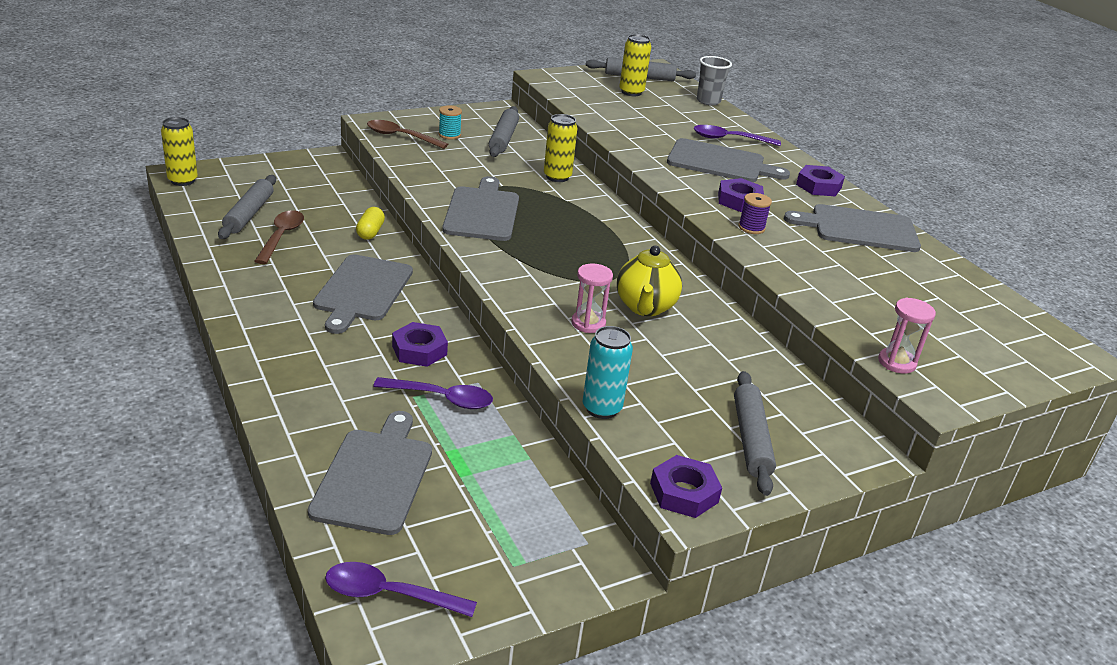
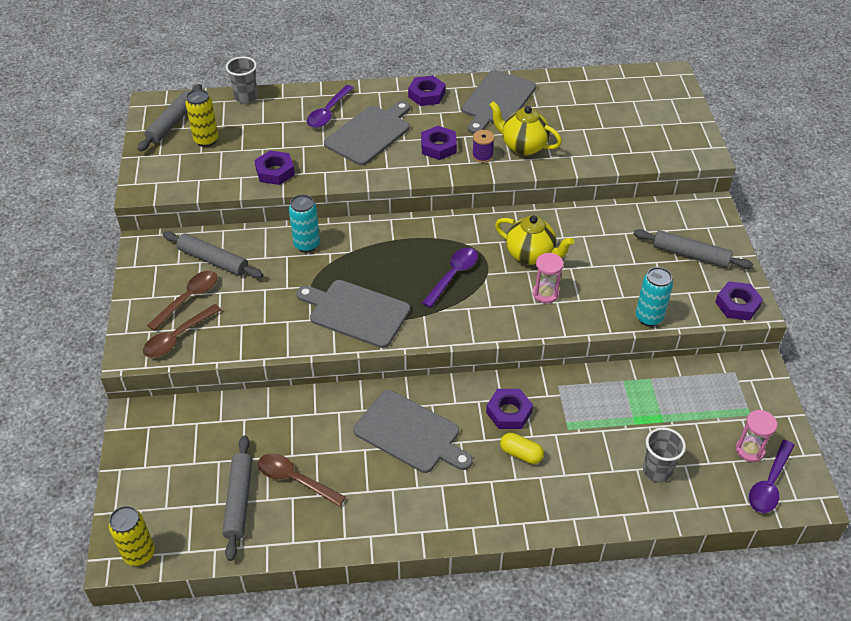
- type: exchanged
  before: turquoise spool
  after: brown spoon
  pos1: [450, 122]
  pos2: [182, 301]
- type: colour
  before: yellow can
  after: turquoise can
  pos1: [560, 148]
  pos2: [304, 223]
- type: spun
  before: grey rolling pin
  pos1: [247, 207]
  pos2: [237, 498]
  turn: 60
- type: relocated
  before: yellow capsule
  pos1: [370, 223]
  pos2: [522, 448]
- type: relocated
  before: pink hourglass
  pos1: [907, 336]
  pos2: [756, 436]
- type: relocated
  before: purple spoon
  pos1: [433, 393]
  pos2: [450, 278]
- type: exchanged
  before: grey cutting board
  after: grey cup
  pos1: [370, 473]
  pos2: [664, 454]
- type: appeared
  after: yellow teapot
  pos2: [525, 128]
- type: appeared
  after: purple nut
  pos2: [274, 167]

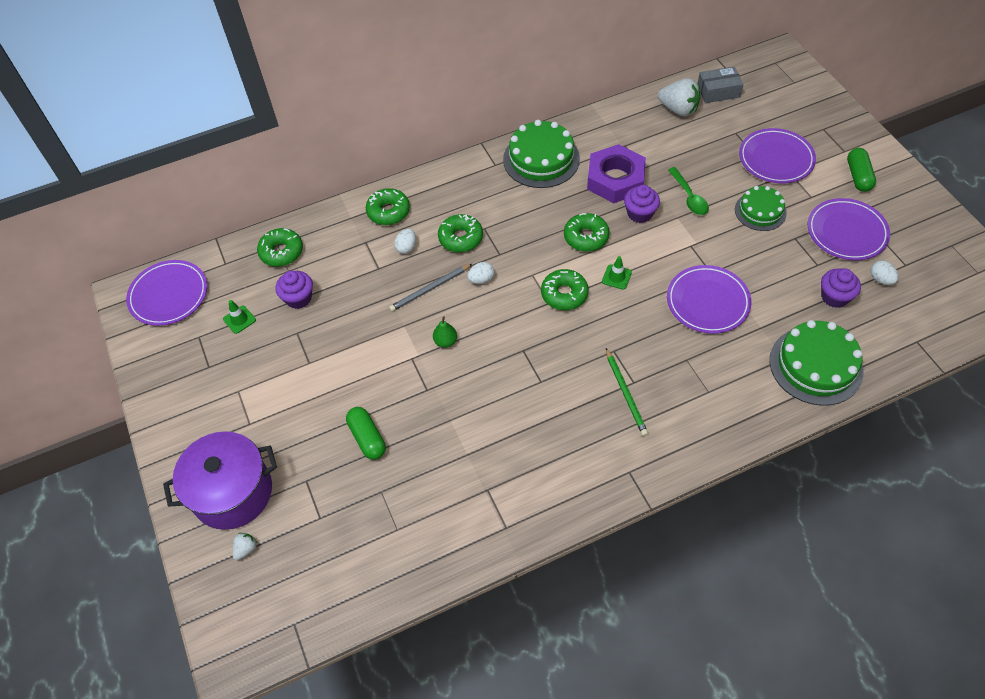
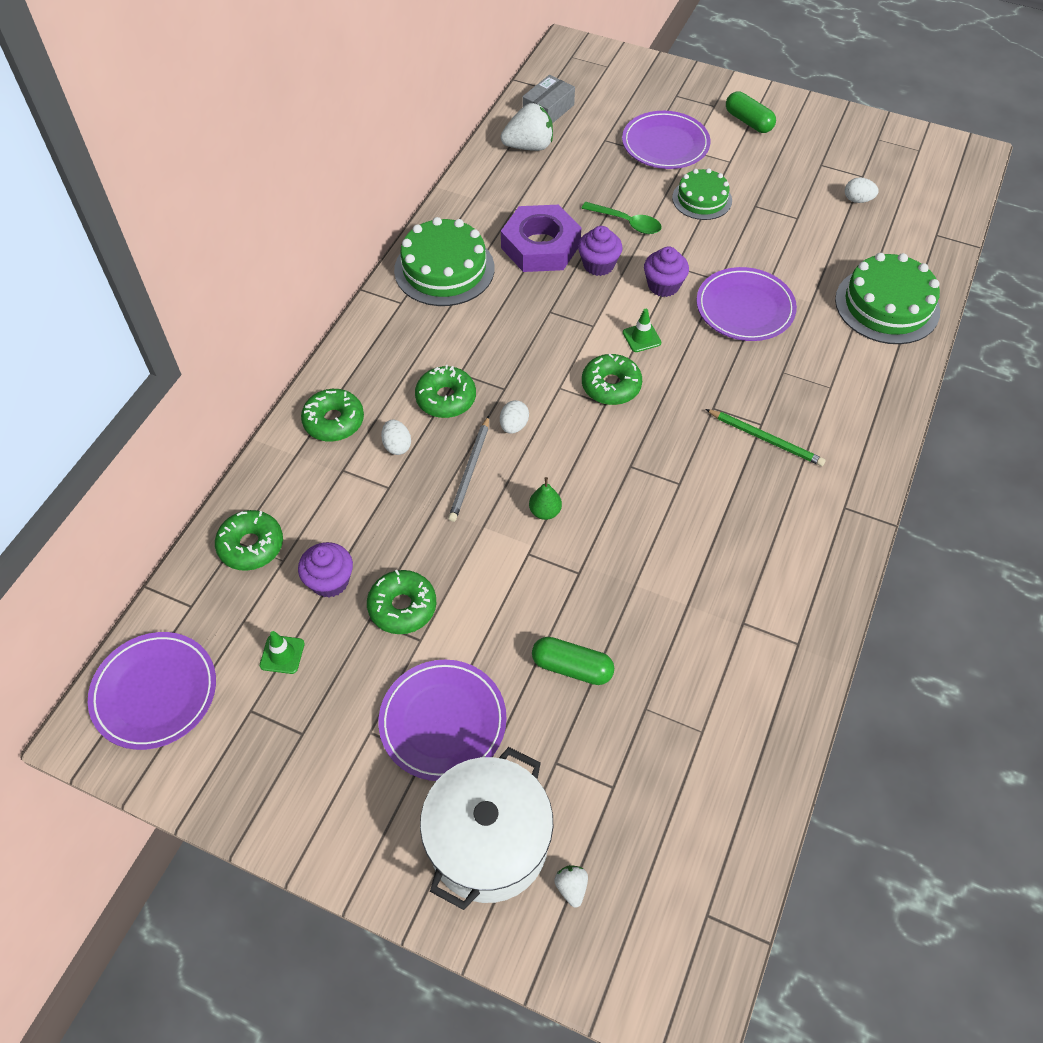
- type: relocated
  before: purple plate
  pos1: [849, 229]
  pos2: [443, 720]
- type: relocated
  before: green donut
  pos1: [587, 232]
  pos2: [402, 602]
- type: relocated
  before: purple cupcake
  pos1: [841, 288]
  pos2: [666, 271]
- type: colour
  before: purple pot
  after: white pot
  pos1: [220, 480]
  pos2: [486, 828]

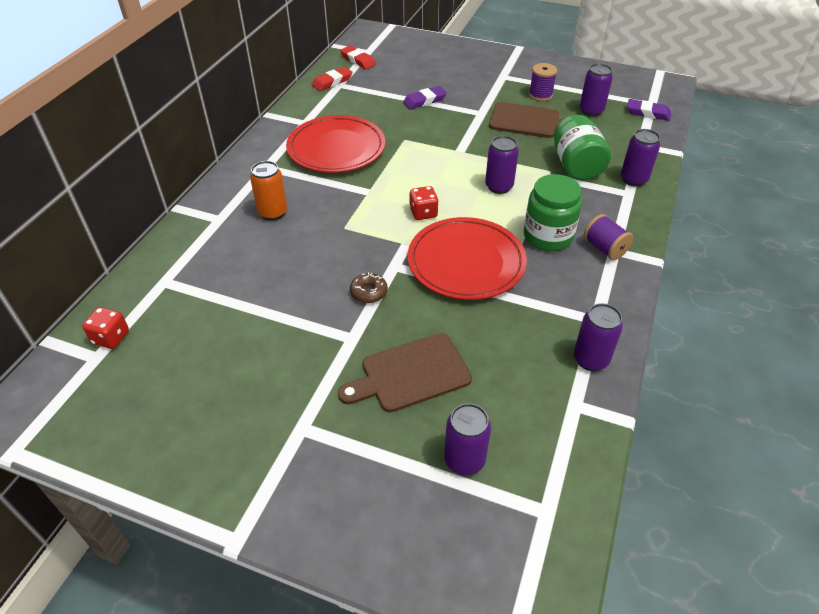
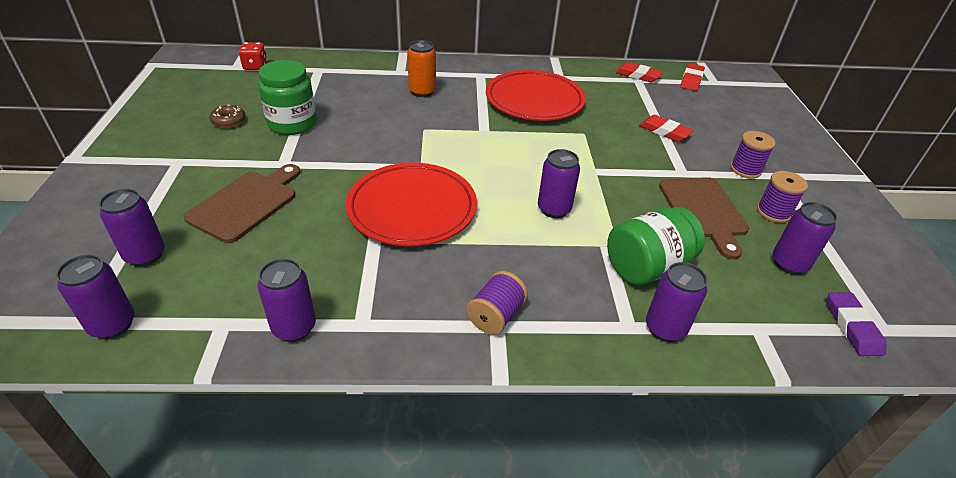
- type: colour
  before: purple eraser
  after: red eraser
  pos1: [425, 97]
  pos2: [666, 128]
- type: relocated
  before: green jar
  pos1: [553, 212]
  pos2: [287, 97]
- type: missing
  before: red dice
  pos1: [424, 203]
- type: relocated
  before: brown donut
  pos1: [369, 287]
  pos2: [228, 116]
- type: spun
  before: brown cutting board
  pos1: [405, 372]
  pos2: [241, 203]
  turn: 75
- type: appeared
  after: purple spool
  pos2: [753, 155]
- type: appeared
  after: purple can
  pos2: [95, 296]

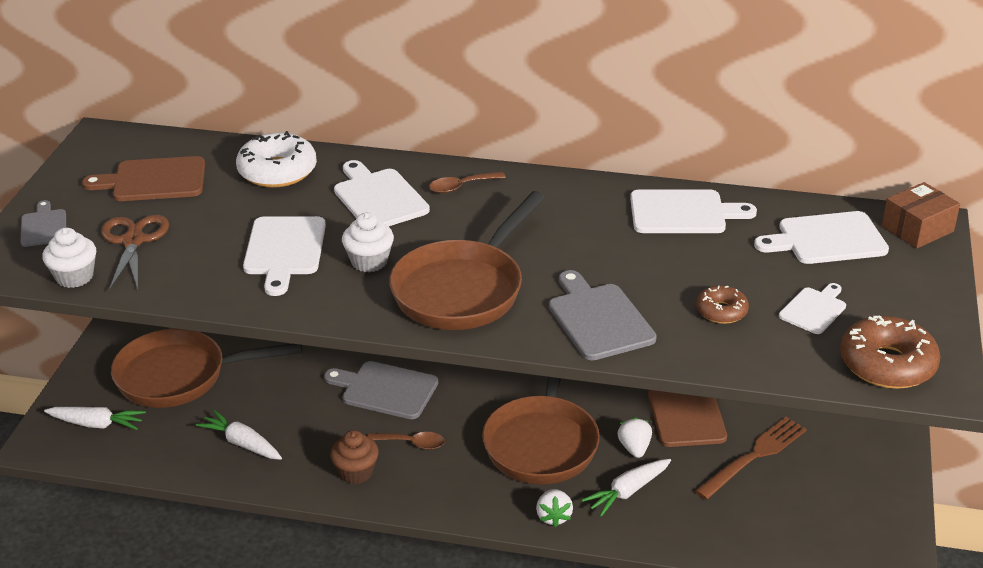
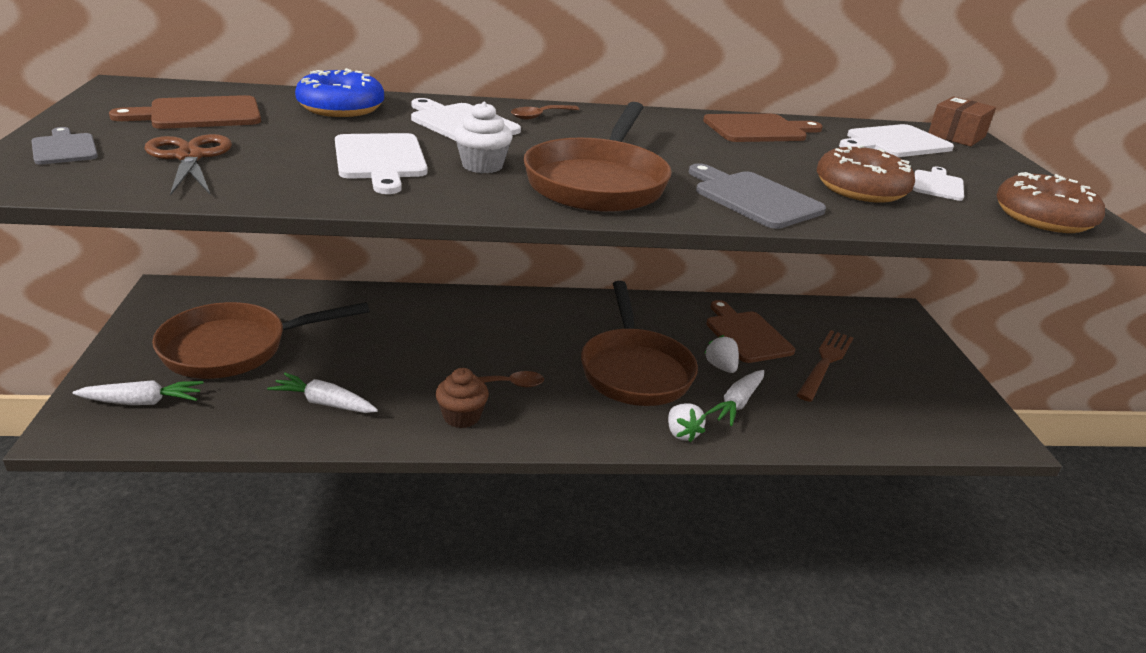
- type: colour
  before: white donut
  after: blue donut
  pos1: [276, 159]
  pos2: [339, 92]
- type: colour
  before: white cutting board
  after: brown cutting board
  pos1: [693, 211]
  pos2: [763, 128]
- type: missing
  before: white cupcake
  pos1: [69, 258]
- type: size
  before: brown donut
  pos1: [722, 304]
  pos2: [866, 174]
  scale: 1.77
- type: missing
  before: grey cutting board
  pos1: [381, 390]

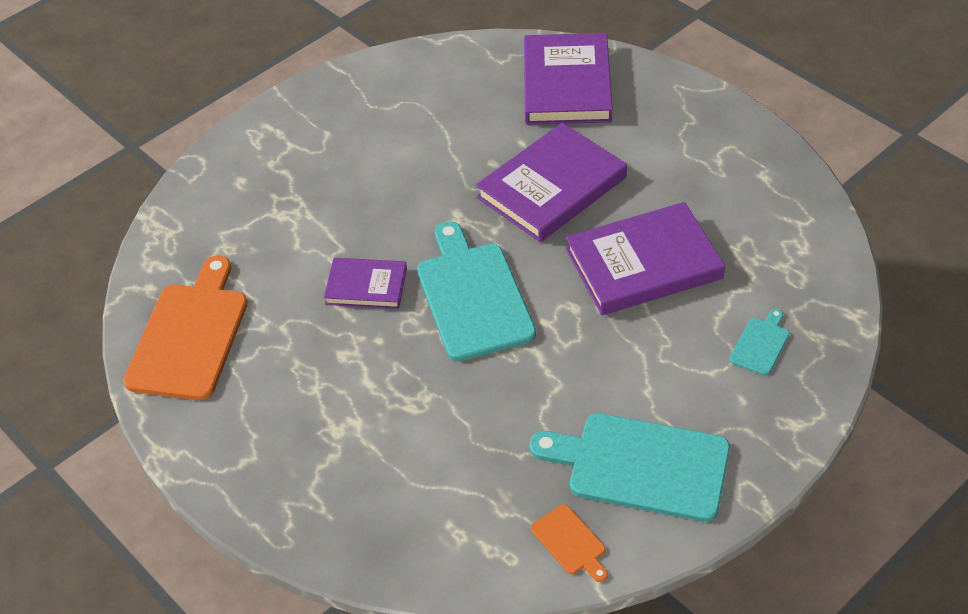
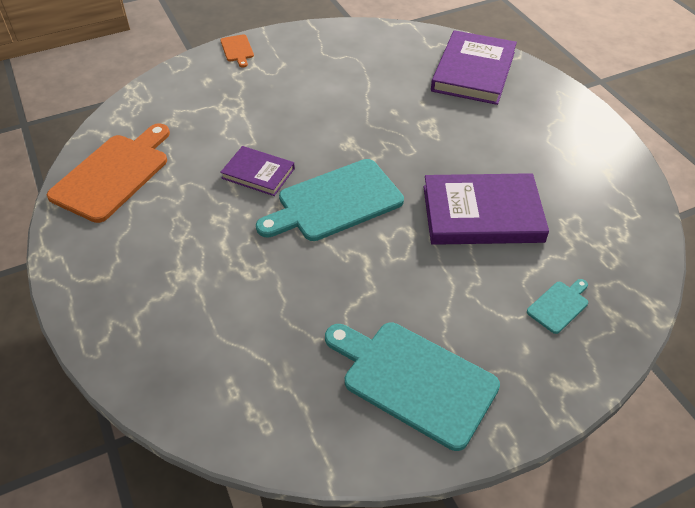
- type: missing
  before: purple book
  pos1: [551, 182]
- type: spun
  before: turquoise cutting board
  pos1: [476, 291]
  pos2: [330, 200]
  turn: -120
- type: relocated
  before: orange cutting board
  pos1: [569, 543]
  pos2: [237, 50]

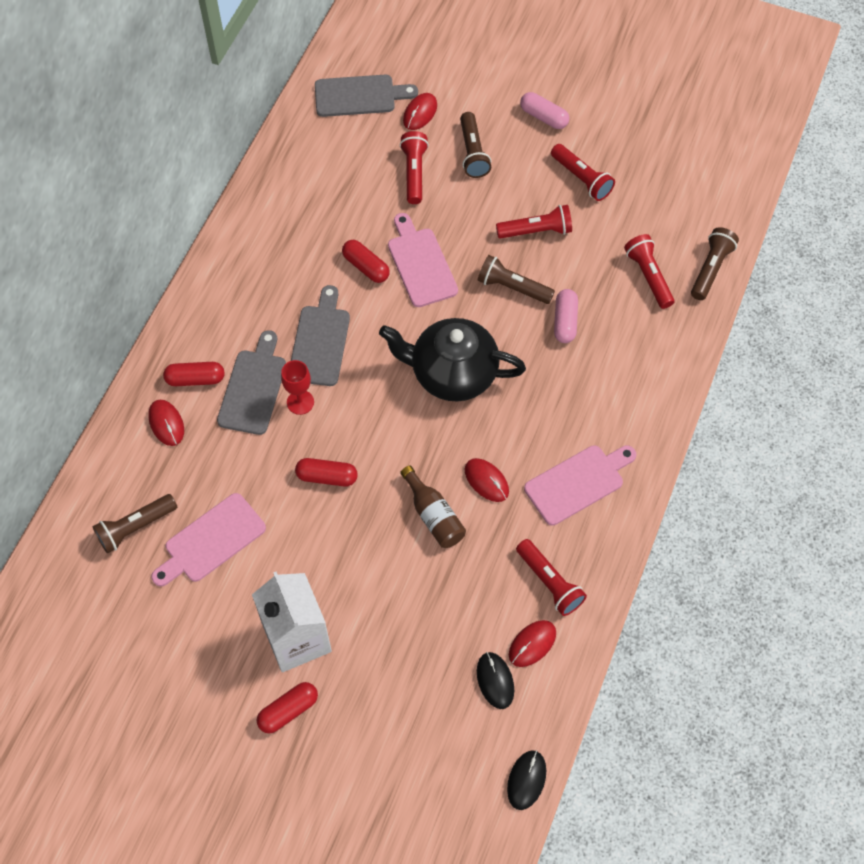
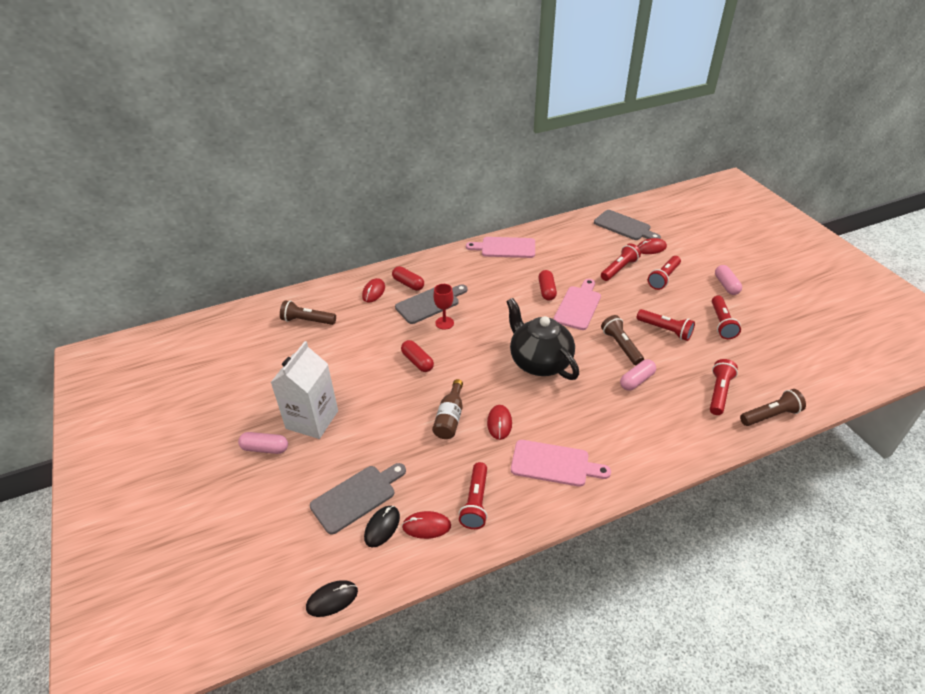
- type: colour
  before: brown flashlight
  after: red flashlight
  pos1: [475, 145]
  pos2: [664, 273]
- type: relocated
  before: grey cutting board
  pos1: [320, 335]
  pos2: [358, 499]
- type: relocated
  before: pink cutting board
  pos1: [208, 540]
  pos2: [500, 247]
- type: colour
  before: red capsule
  after: pink capsule
  pos1: [287, 707]
  pos2: [263, 443]

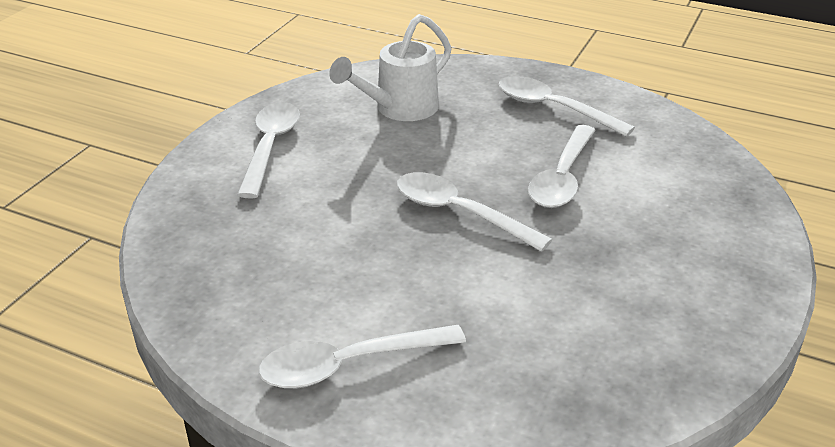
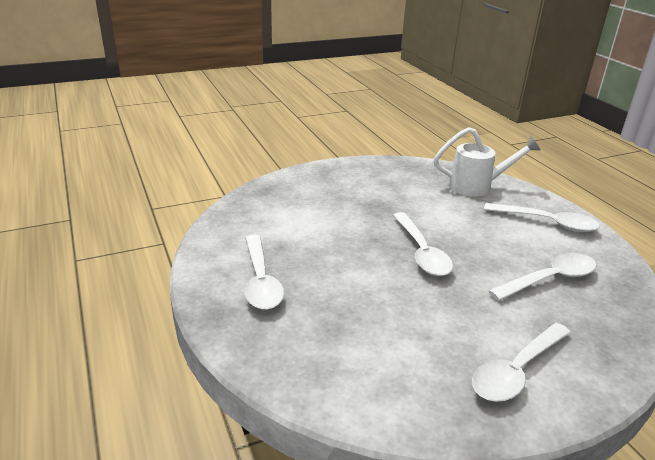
- type: relocated
  before: white watering can
  pos1: [390, 67]
  pos2: [487, 162]
- type: relocated
  before: white spoon
  pos1: [562, 166]
  pos2: [542, 277]

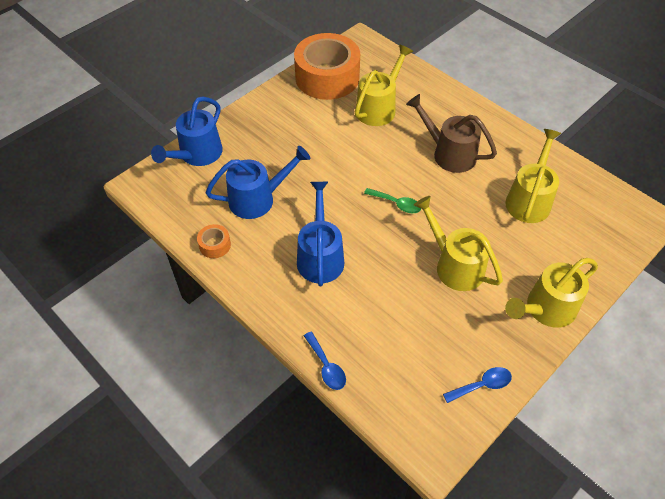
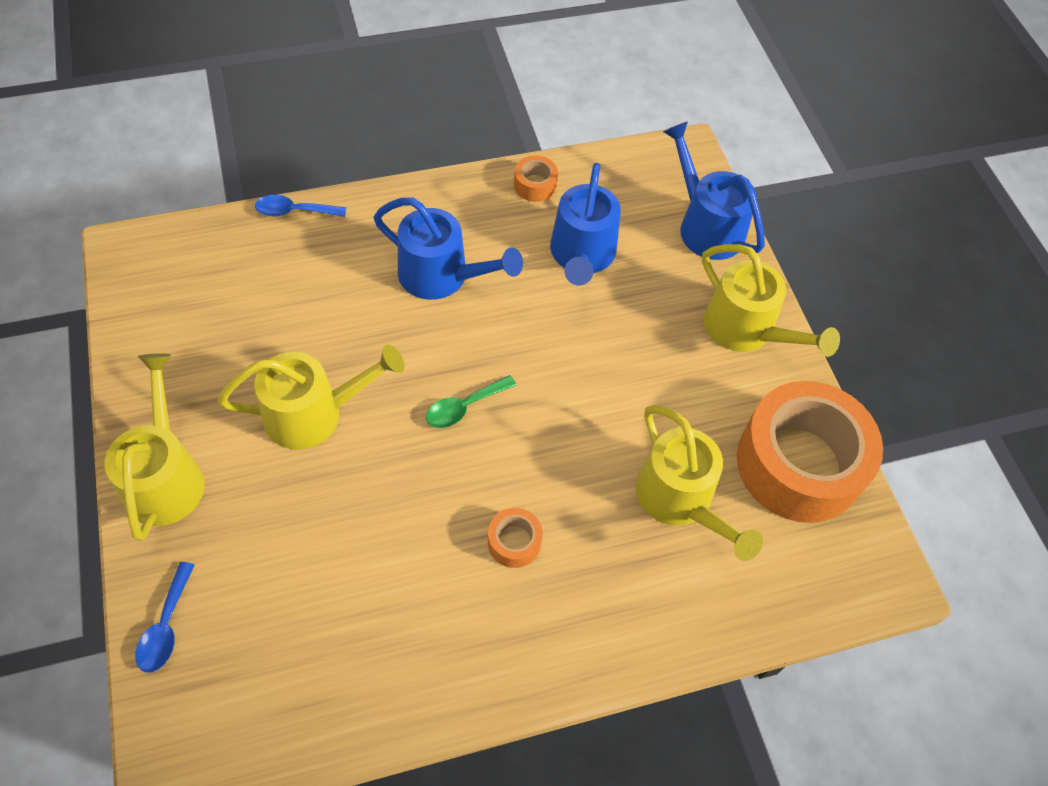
- type: exchanged
  before: brown watering can
  after: orange tape
  pos1: [451, 133]
  pos2: [515, 538]
- type: relocated
  before: yellow watering can
  pos1: [533, 176]
  pos2: [771, 300]
- type: relocated
  before: blue spoon
  pos1: [477, 385]
  pos2: [165, 617]

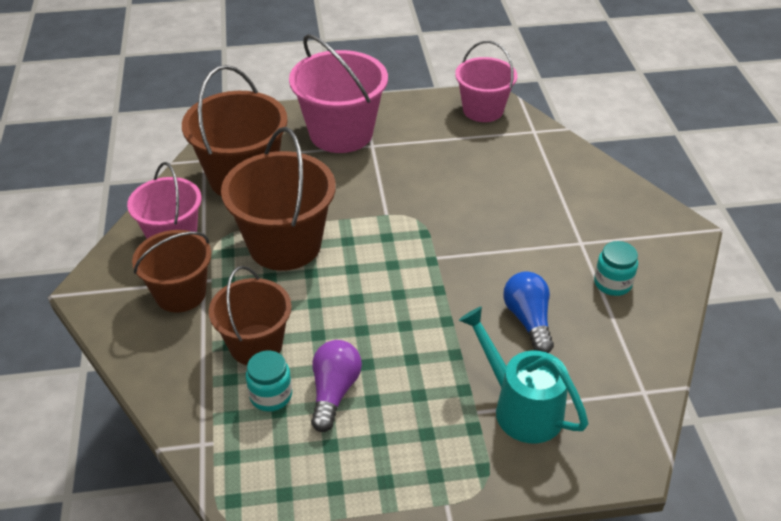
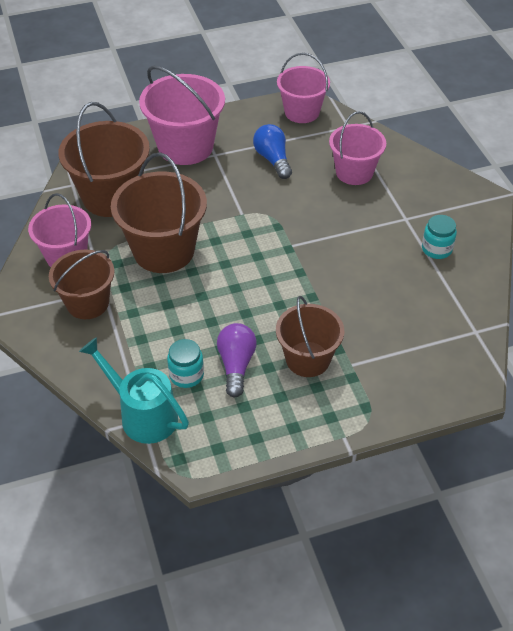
- type: relocated
  before: brown bucket
  pos1: [250, 315]
  pos2: [310, 336]
- type: relocated
  before: blue light bulb
  pos1: [528, 312]
  pos2: [272, 151]
- type: relocated
  before: turquoise watering can
  pos1: [523, 375]
  pos2: [134, 390]
- type: appeared
  after: pink bucket
  pos2: [357, 148]

